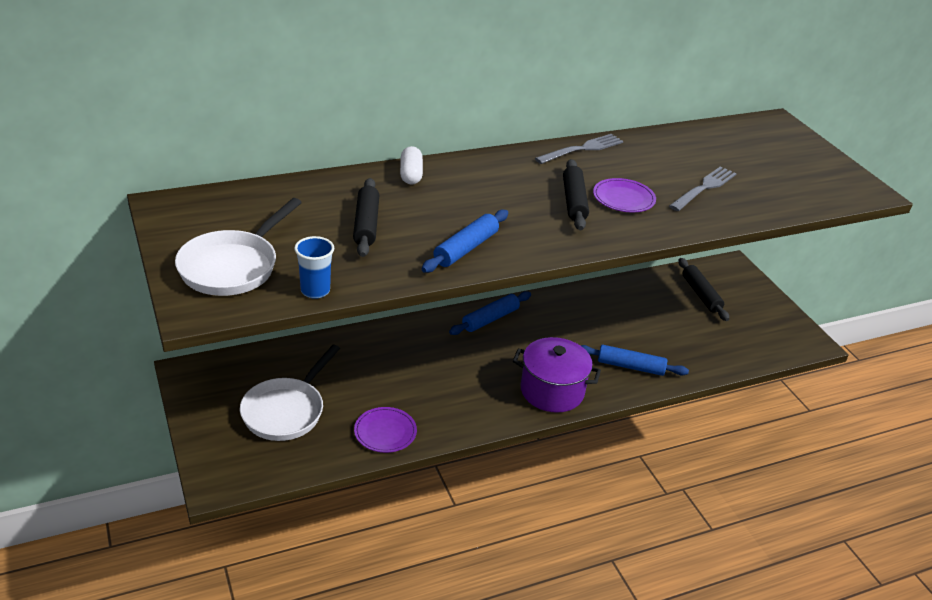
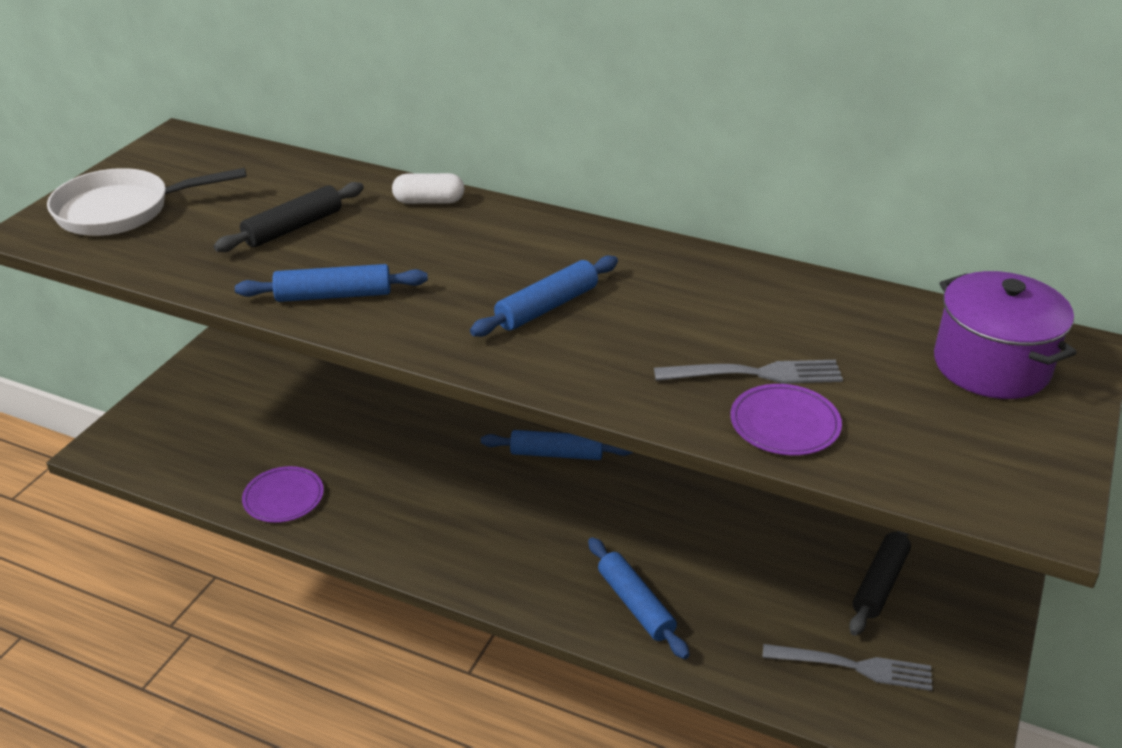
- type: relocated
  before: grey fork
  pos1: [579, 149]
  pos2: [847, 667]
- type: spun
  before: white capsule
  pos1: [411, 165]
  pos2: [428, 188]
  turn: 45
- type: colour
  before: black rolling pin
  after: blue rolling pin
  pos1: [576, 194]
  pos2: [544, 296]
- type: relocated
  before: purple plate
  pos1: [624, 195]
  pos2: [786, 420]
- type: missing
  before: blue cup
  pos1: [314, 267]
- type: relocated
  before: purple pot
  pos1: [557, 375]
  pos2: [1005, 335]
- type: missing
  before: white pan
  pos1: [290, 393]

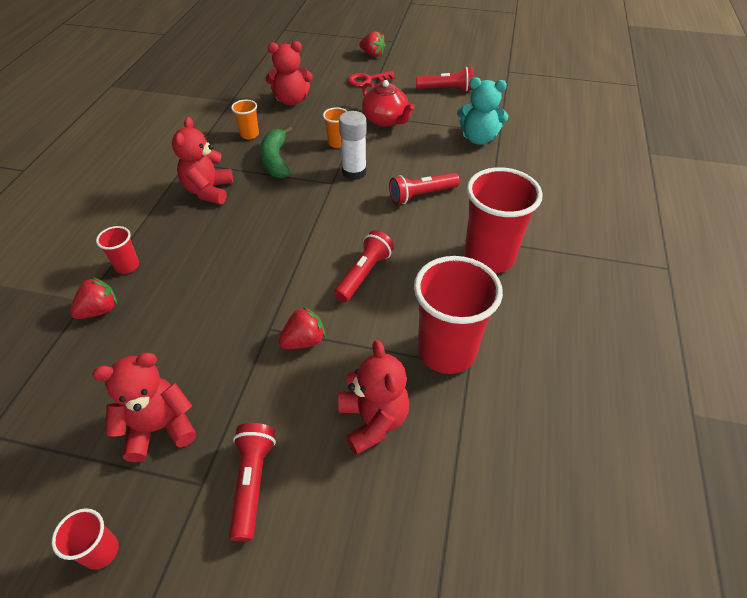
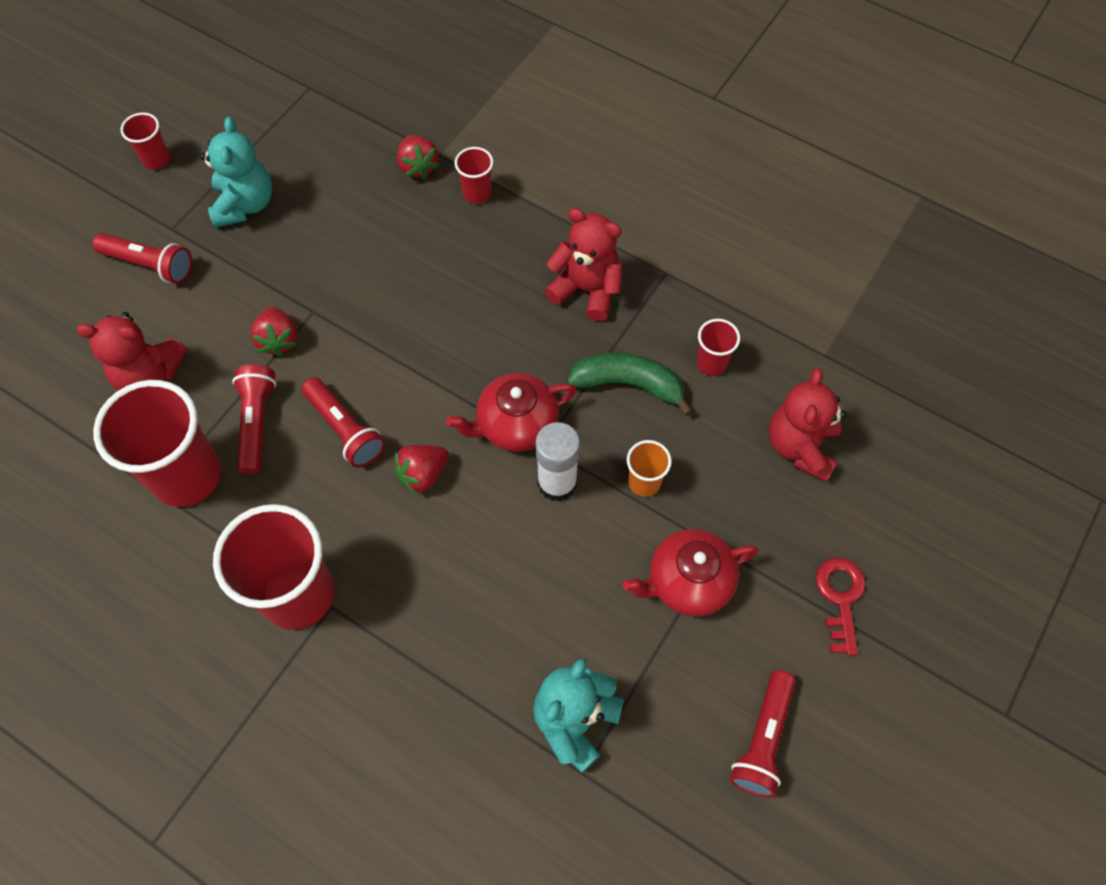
- type: relocated
  before: red strawberry
  pos1: [372, 44]
  pos2: [421, 470]
- type: colour
  before: orange cup
  after: red cup
  pos1: [245, 119]
  pos2: [718, 347]
- type: relocated
  before: red flashlight
  pos1: [424, 188]
  pos2: [254, 419]
- type: colour
  before: red teddy bear
  after: turquoise teddy bear
  pos1: [144, 407]
  pos2: [236, 172]
- type: appeared
  after: red teapot
  pos2: [511, 412]

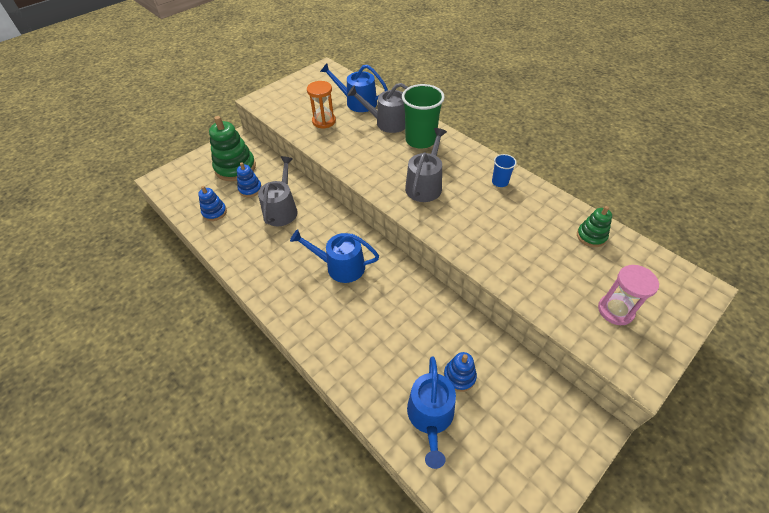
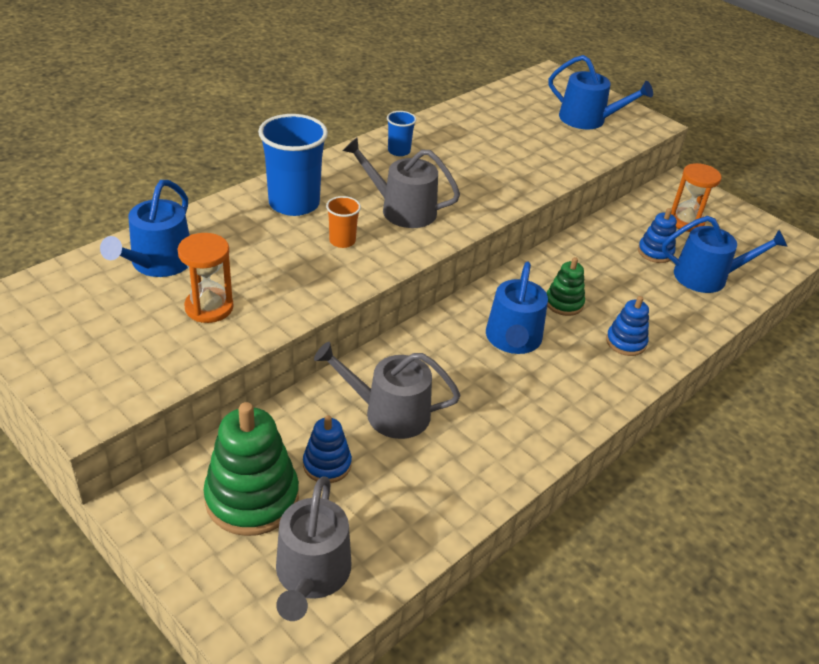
- type: relocated
  before: grey watering can
  pos1: [377, 108]
  pos2: [314, 548]
- type: colour
  before: green cup
  after: blue cup
  pos1: [423, 116]
  pos2: [293, 165]
- type: relocated
  before: blue stacking toy
  pos1: [212, 203]
  pos2: [627, 326]
- type: relocated
  before: green stacking toy
  pos1: [594, 226]
  pos2: [566, 286]
- type: exchanged
  before: pink hourglass
  after: blue watering can
  pos1: [628, 295]
  pos2: [601, 92]
- type: appeared
  after: orange hourglass
  pos2: [696, 197]
- type: appeared
  after: orange cup
  pos2: [343, 222]

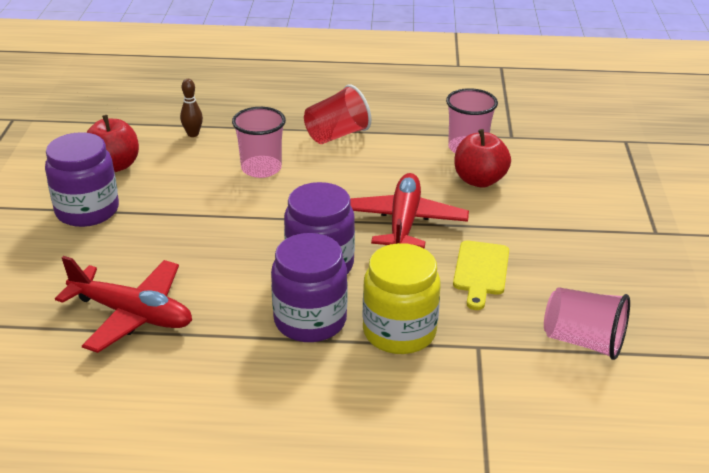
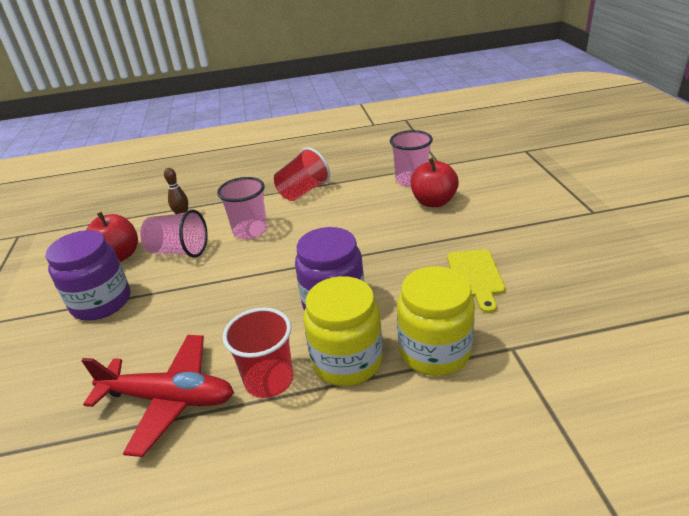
- type: missing
  before: red plane
  pos1: [409, 211]
- type: colour
  before: purple jar
  after: yellow jar
  pos1: [309, 287]
  pos2: [342, 331]
- type: relocated
  before: pink cup
  pos1: [587, 323]
  pos2: [174, 233]
- type: appeared
  after: red cup
  pos2: [258, 353]

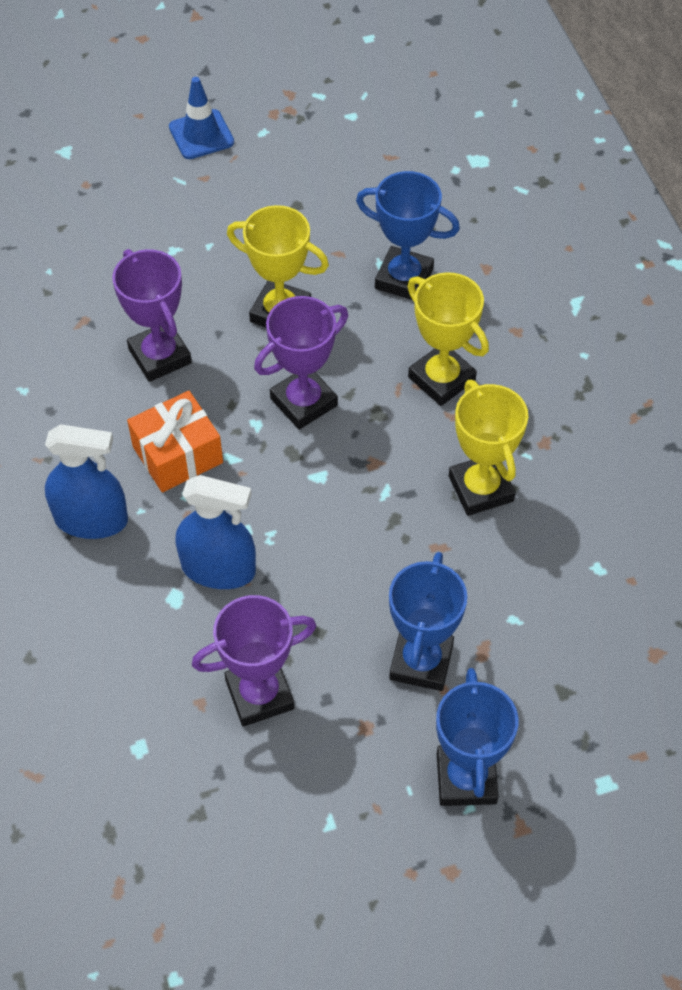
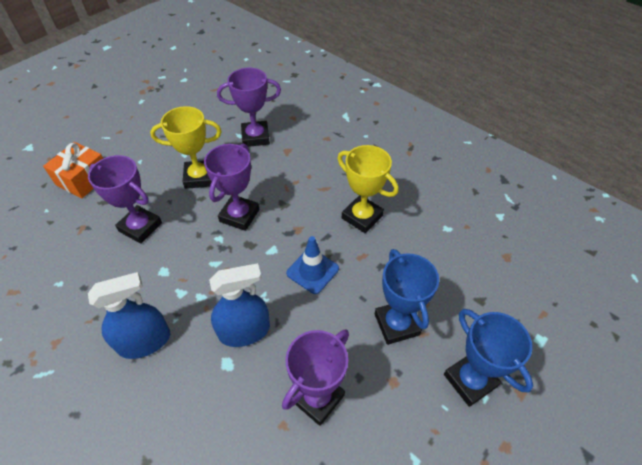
- type: relocated
  before: blue traffic cone
  pos1: [201, 118]
  pos2: [312, 265]
- type: colour
  before: blue trophy
  after: purple trophy
  pos1: [408, 235]
  pos2: [249, 107]
- type: missing
  before: yellow trophy
  pos1: [448, 339]
- type: relocated
  before: orange gift
  pos1: [175, 442]
  pos2: [73, 170]

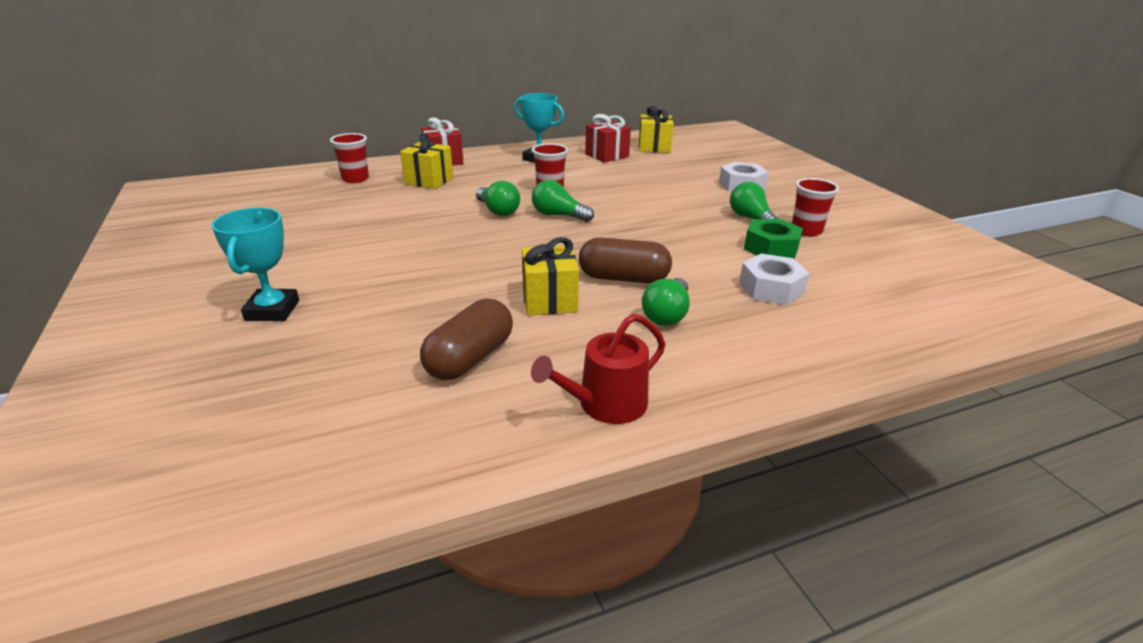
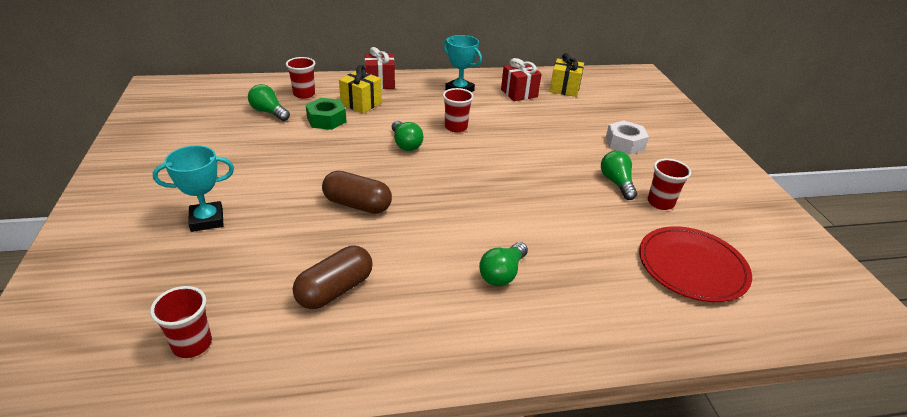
- type: relocated
  before: green light bulb
  pos1: [563, 201]
  pos2: [269, 102]
- type: spun
  before: turquoise trophy
  pos1: [255, 264]
  pos2: [193, 188]
  turn: 60
- type: relocated
  before: green nut
  pos1: [773, 239]
  pos2: [326, 114]
- type: missing
  before: yellow gift
  pos1: [550, 276]
- type: relocated
  before: brown capsule
  pos1: [625, 260]
  pos2: [357, 192]
- type: missing
  before: white nut
  pos1: [774, 279]
- type: missing
  before: red watering can
  pos1: [598, 369]
- type: appeared
  after: red plate
  pos2: [695, 264]
- type: appeared
  after: red cup
  pos2: [181, 322]

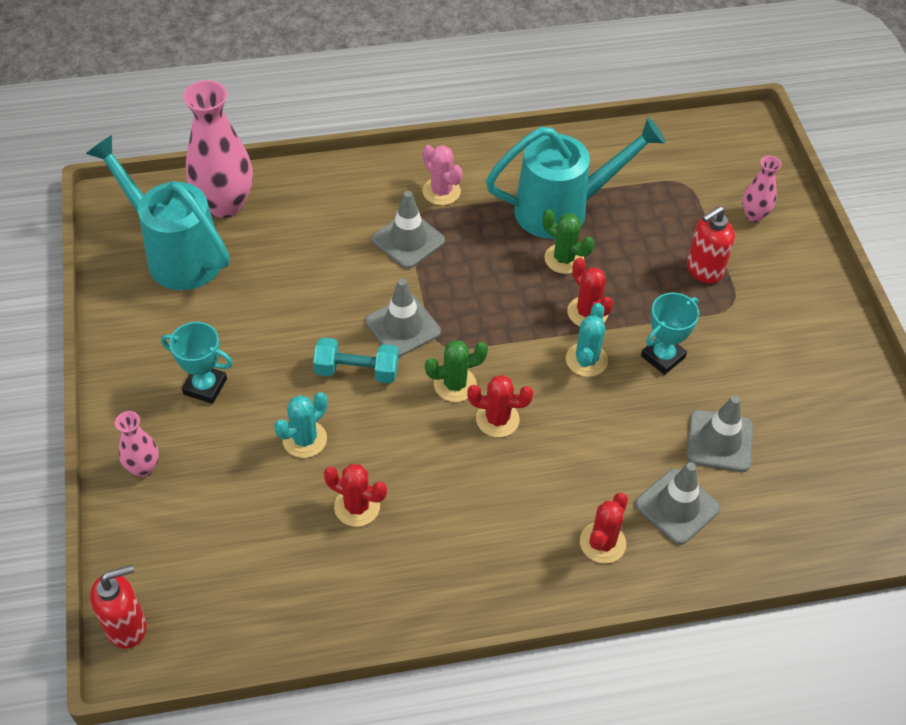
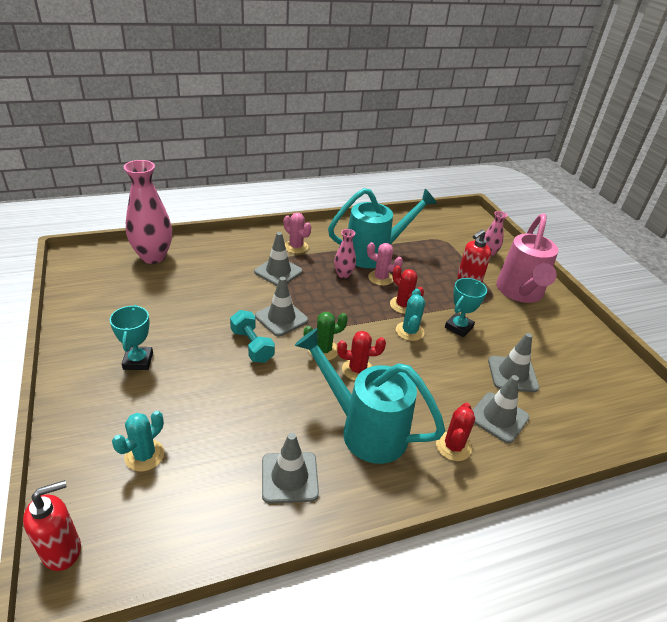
- type: relocated
  before: turquoise watering can
  pos1: [158, 212]
  pos2: [370, 396]
- type: colour
  before: green cactus
  after: pink cactus
  pos1: [568, 241]
  pos2: [385, 264]
- type: spun
  before: turquoise trophy
  pos1: [197, 363]
  pos2: [131, 337]
  turn: 75
- type: spun
  before: turquoise dumbbell
  pos1: [356, 360]
  pos2: [252, 336]
  turn: 60
- type: relocated
  before: turquoise cactus
  pos1: [301, 425]
  pos2: [138, 441]
- type: relocated
  before: pink vase
  pos1: [137, 444]
  pos2: [345, 253]
- type: missing
  before: red cactus
  pos1: [355, 495]
- type: appeared
  after: pink watering can
  pos2: [527, 258]
- type: appeared
  after: grey traffic cone
  pos2: [290, 468]

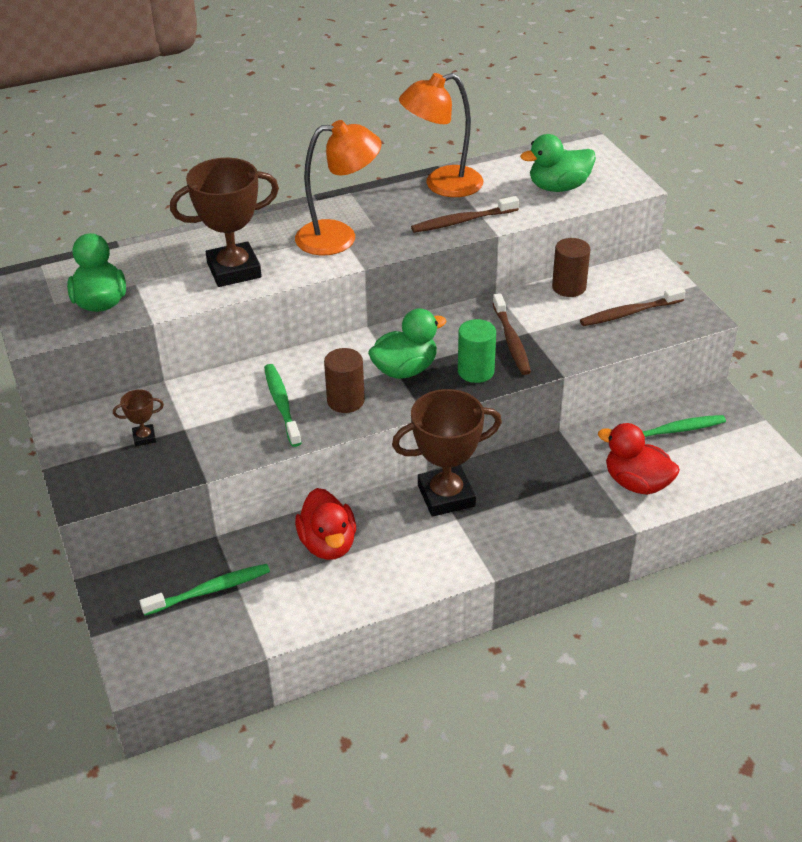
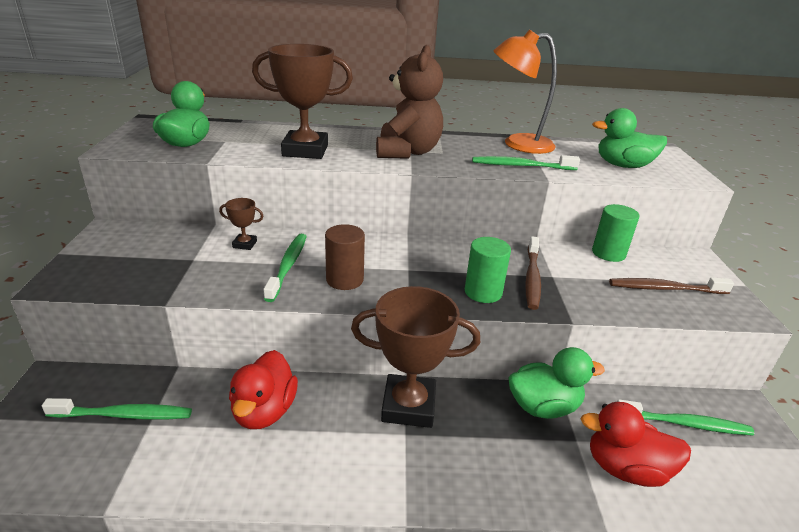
- type: exchanged
  before: orange lamp
  after: brown teddy bear
  pos1: [338, 187]
  pos2: [409, 102]
- type: colour
  before: brown toothbrush
  after: green toothbrush
  pos1: [465, 214]
  pos2: [526, 162]
- type: colour
  before: brown cylinder
  after: green cylinder
  pos1: [571, 267]
  pos2: [615, 233]
- type: relocated
  before: green duck
  pos1: [407, 343]
  pos2: [556, 383]
- type: relocated
  before: brown trophy
  pos1: [138, 417]
  pos2: [241, 224]
- type: spun
  before: red duck
  pos1: [639, 459]
  pos2: [636, 444]
  turn: -45

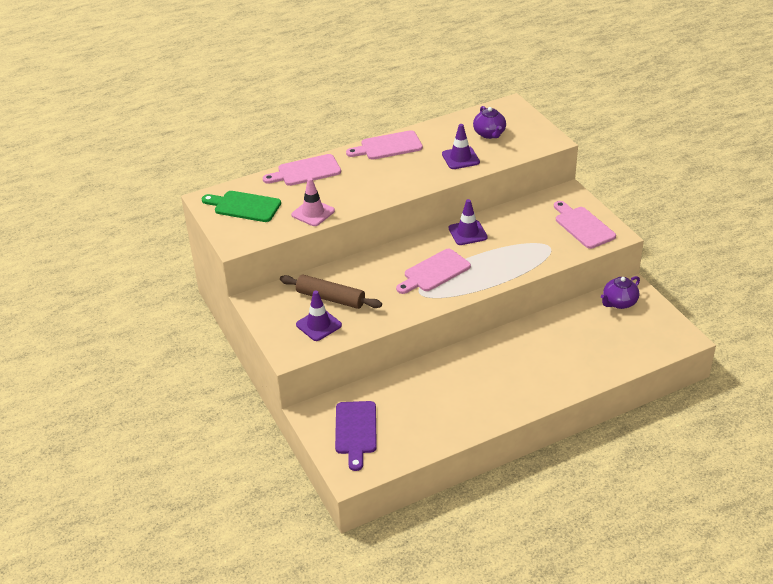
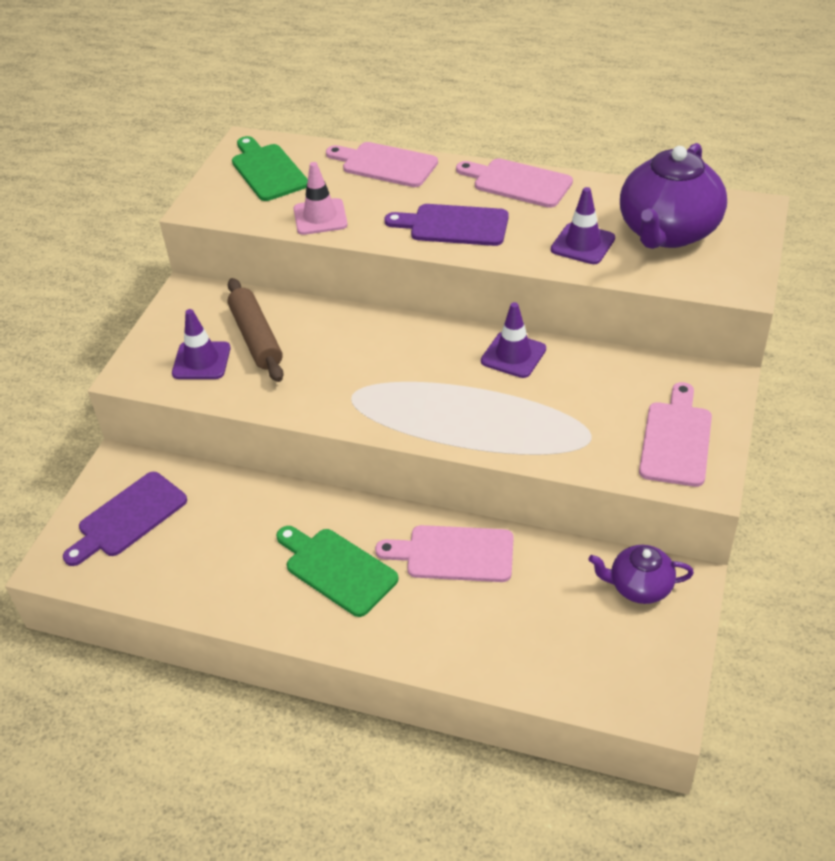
- type: size
  before: purple teapot
  pos1: [489, 122]
  pos2: [673, 196]
  scale: 1.86
- type: relocated
  before: pink cutting board
  pos1: [433, 271]
  pos2: [444, 553]
- type: appeared
  after: purple cutting board
  pos2: [446, 225]
- type: appeared
  after: green cutting board
  pos2: [337, 571]

